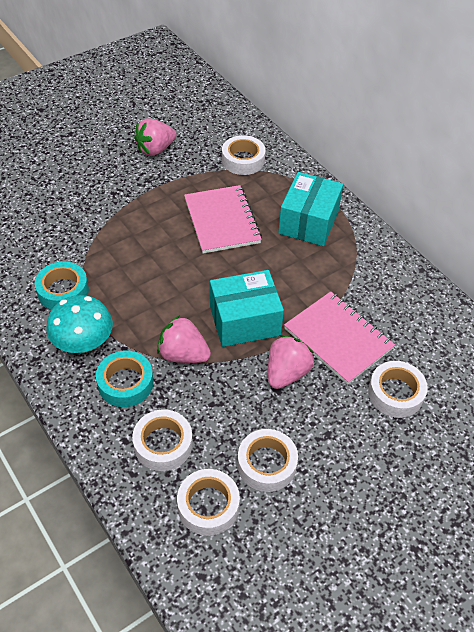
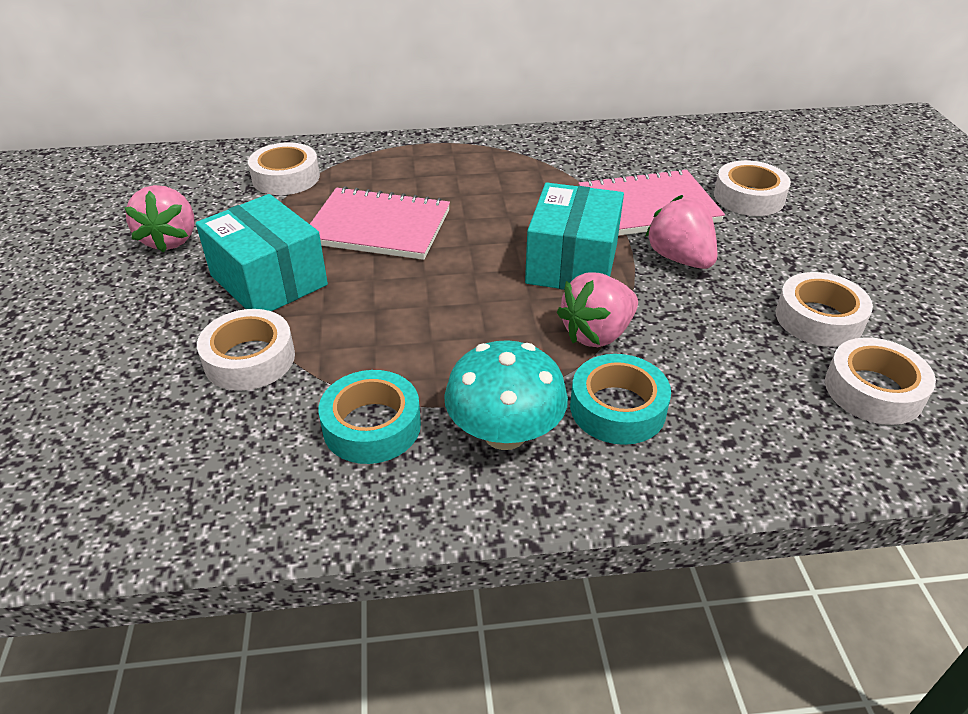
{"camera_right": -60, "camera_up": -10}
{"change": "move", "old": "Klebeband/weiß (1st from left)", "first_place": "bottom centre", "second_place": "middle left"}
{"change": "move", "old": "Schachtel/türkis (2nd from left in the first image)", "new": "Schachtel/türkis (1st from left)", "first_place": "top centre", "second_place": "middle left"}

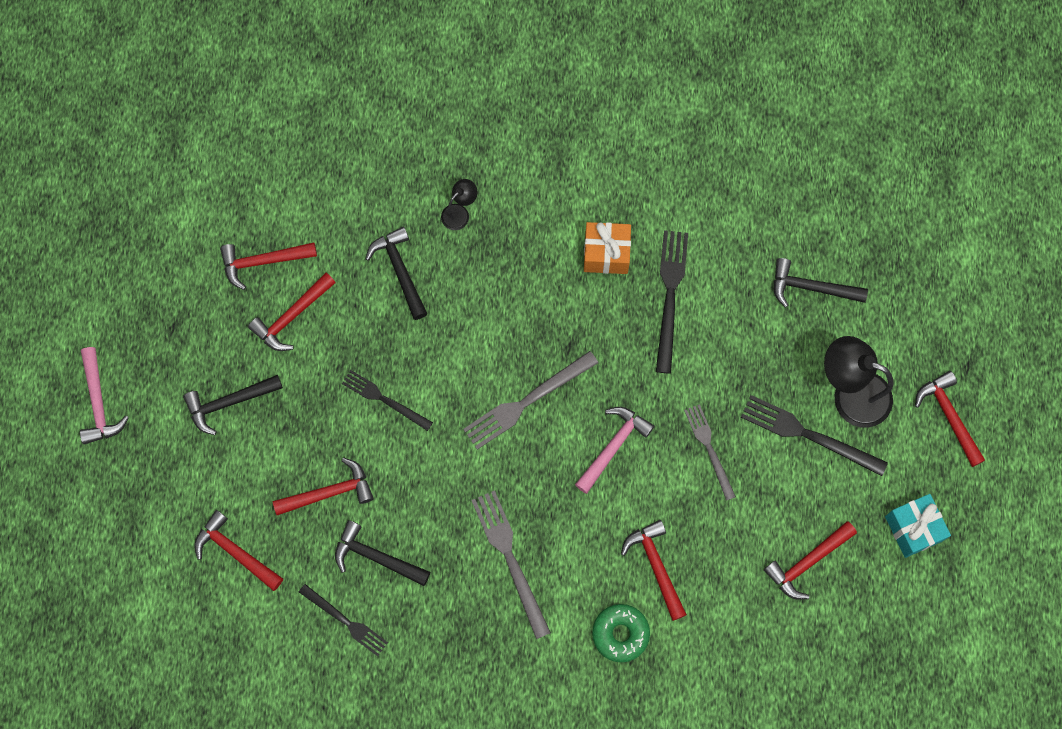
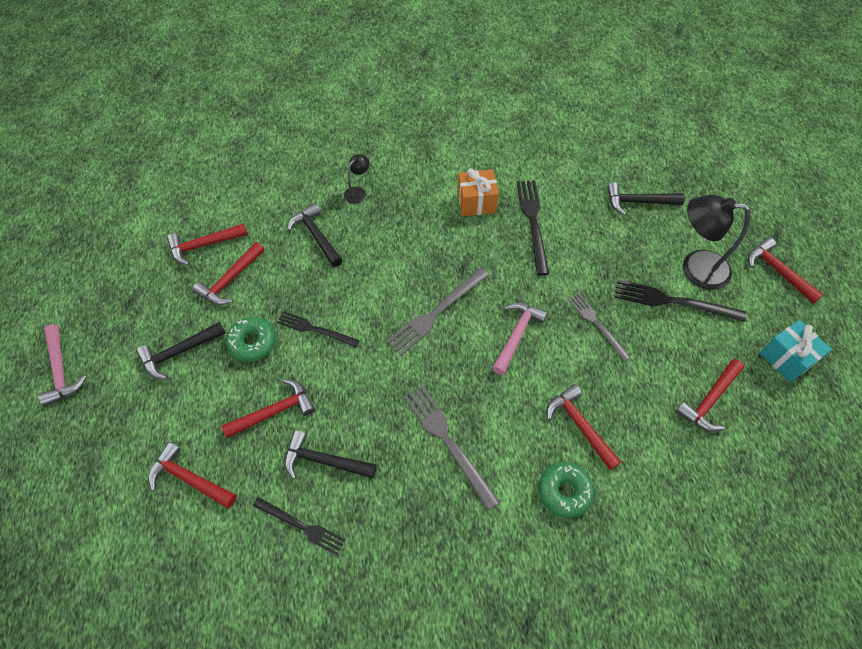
{"camera_right": -10, "camera_up": -15}
{"change": "insert", "new": "Donut/grün (1st from left)", "second_place": "middle left"}

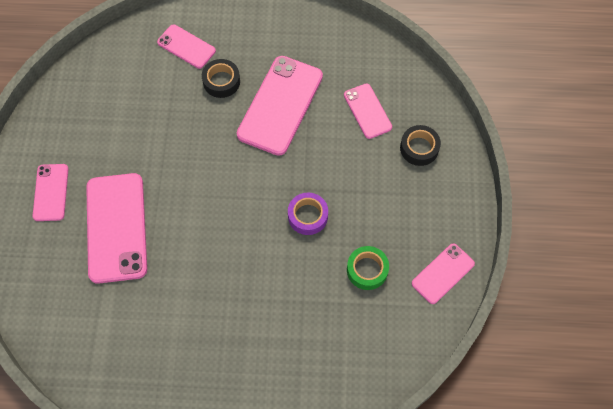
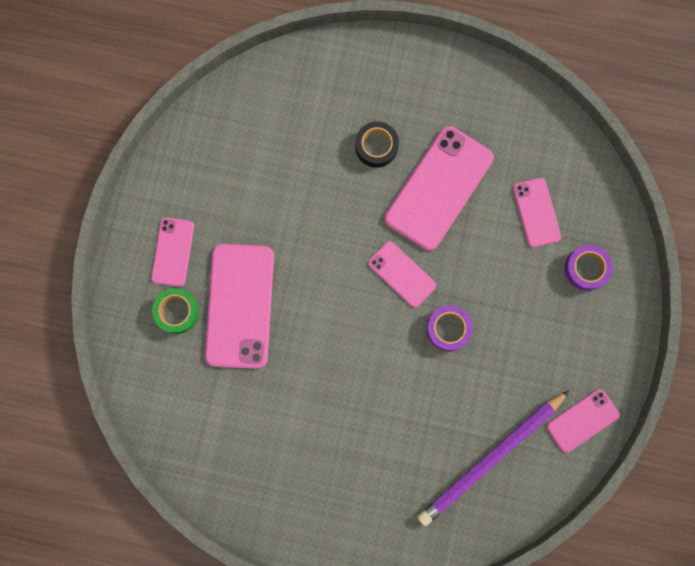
{"camera_right": 10, "camera_up": 15}
{"change": "move", "old": "Handy/rosa (3rd from left)", "first_place": "top left", "second_place": "centre"}
{"change": "move", "old": "Klebeband/grün", "first_place": "centre", "second_place": "middle left"}
{"change": "recolor", "old": "Klebeband/schwarz (2nd from left)", "new": "Klebeband/lila (2nd from left)", "first_place": "middle right", "second_place": "middle right"}
{"change": "insert", "new": "Bleistift/lila", "second_place": "bottom right"}

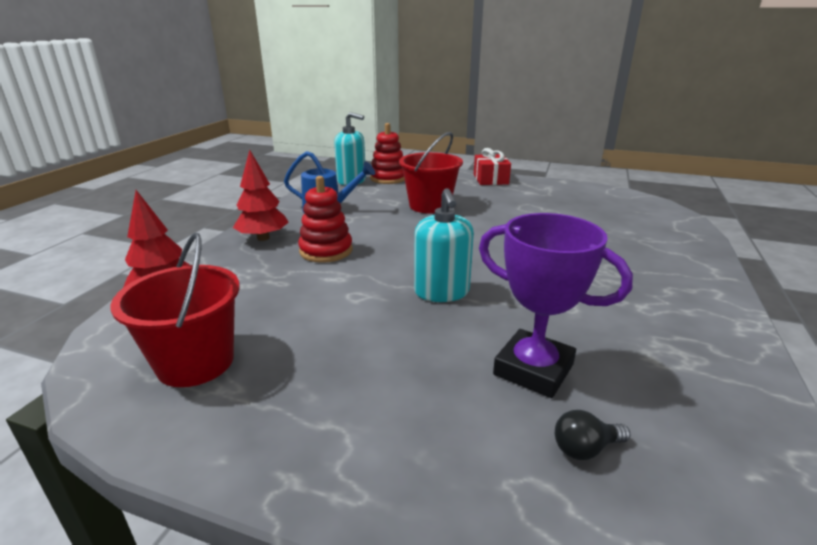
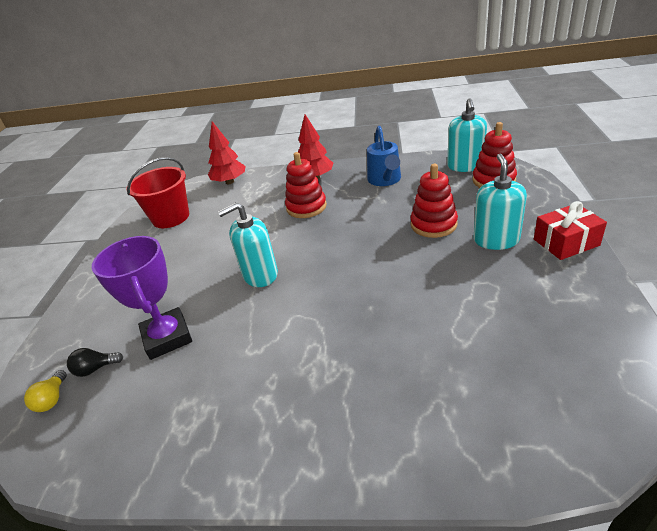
{"camera_right": 80, "camera_up": 10}
{"change": "replace", "old": "Eimer/rot (2nd from left)", "new": "Stapelspielzeug/rot (2nd from left)", "first_place": "top centre", "second_place": "centre"}
{"change": "rotate", "old": "Pokal/lila", "first_place": "middle right", "second_place": "middle left", "degrees": -45}
{"change": "rotate", "old": "Glühbirne/schwarz", "first_place": "bottom right", "second_place": "bottom left", "degrees": -75}
{"change": "insert", "new": "Glühbirne/gelb", "second_place": "bottom left"}
{"change": "insert", "new": "Seifenspender/türkis (3rd from left)", "second_place": "middle right"}

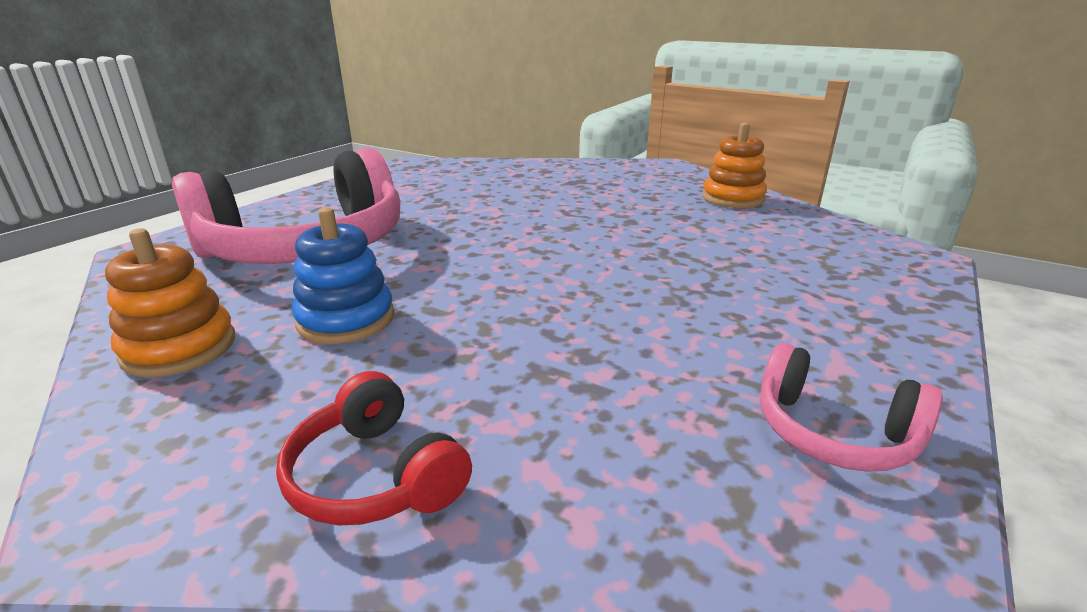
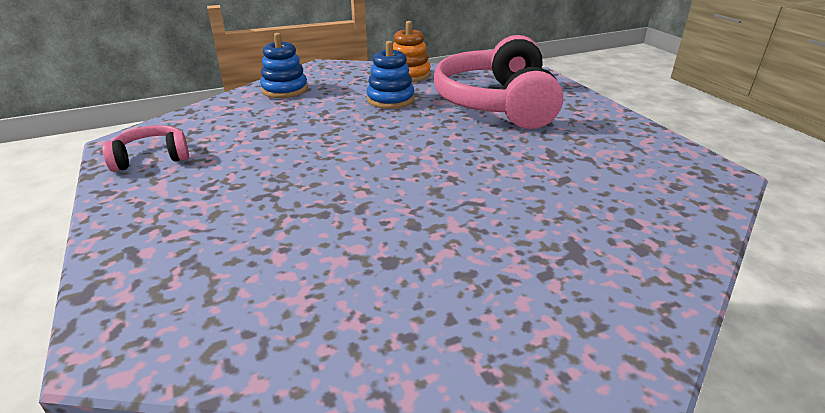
{"camera_right": 125, "camera_up": 5}
{"change": "replace", "old": "Kopfhörer/rot", "new": "Stapelspielzeug/blau (1st from left)", "first_place": "bottom centre", "second_place": "top centre"}
{"change": "delete", "old": "Stapelspielzeug/orange (2nd from left)", "first_place": "top right"}

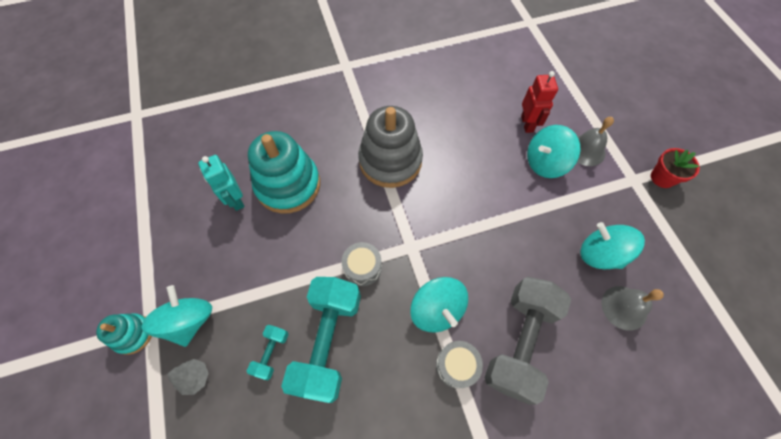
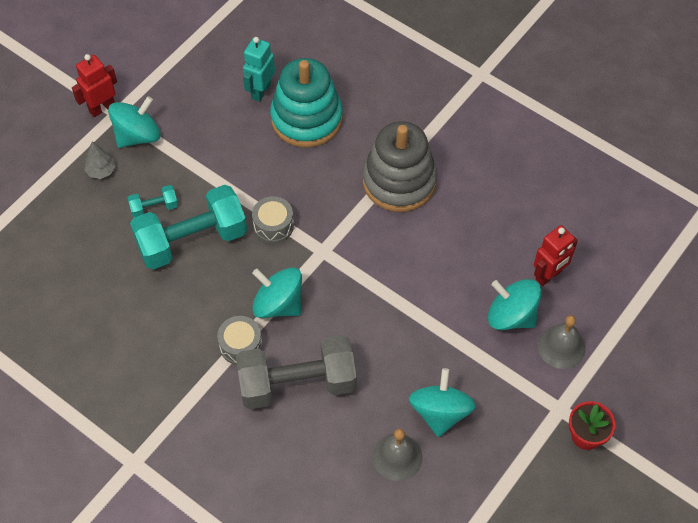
{"camera_right": 55, "camera_up": -5}
{"change": "replace", "old": "Stapelspielzeug/türkis (1st from left)", "new": "Roboter/rot (1st from left)", "first_place": "bottom left", "second_place": "top left"}
{"change": "rotate", "old": "Kreisel/türkis (2nd from left)", "first_place": "bottom centre", "second_place": "centre", "degrees": 90}

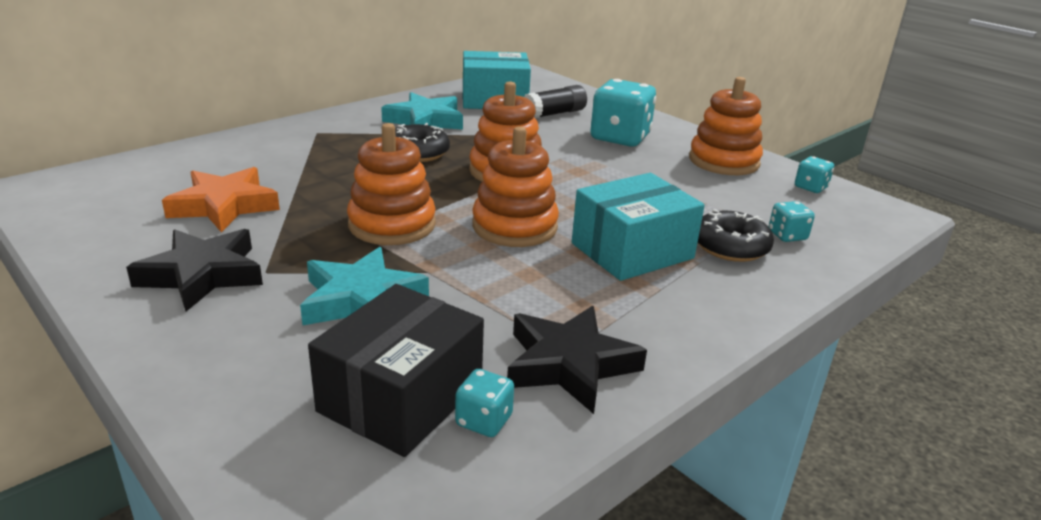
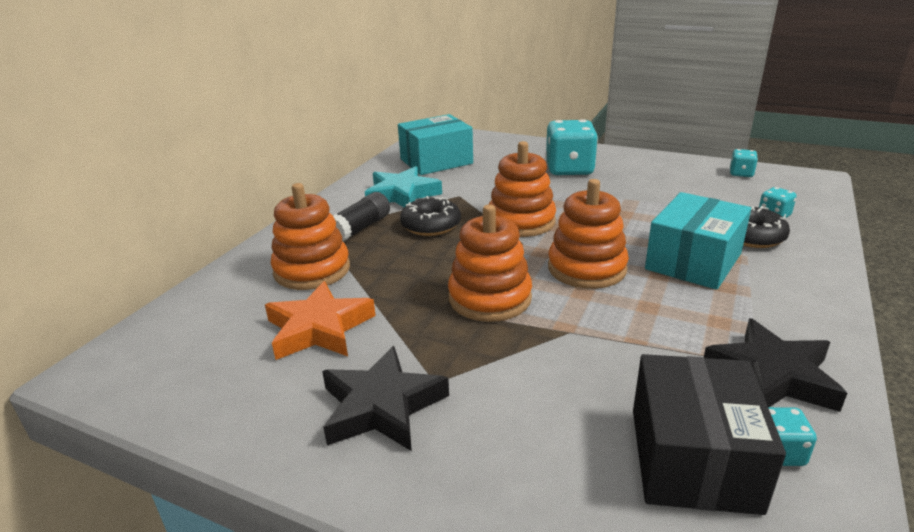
{"camera_right": -20, "camera_up": 0}
{"change": "delete", "old": "Stern/türkis (1st from left)", "first_place": "centre"}
{"change": "move", "old": "Klebestift/schwarz", "first_place": "top centre", "second_place": "centre"}
{"change": "move", "old": "Stapelspielzeug/orange (4th from left in the first image)", "new": "Stapelspielzeug/orange (1st from left)", "first_place": "top right", "second_place": "centre"}

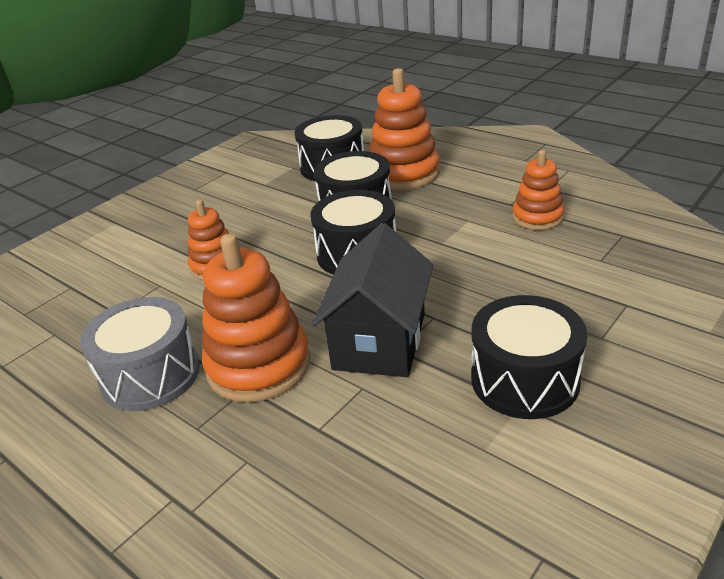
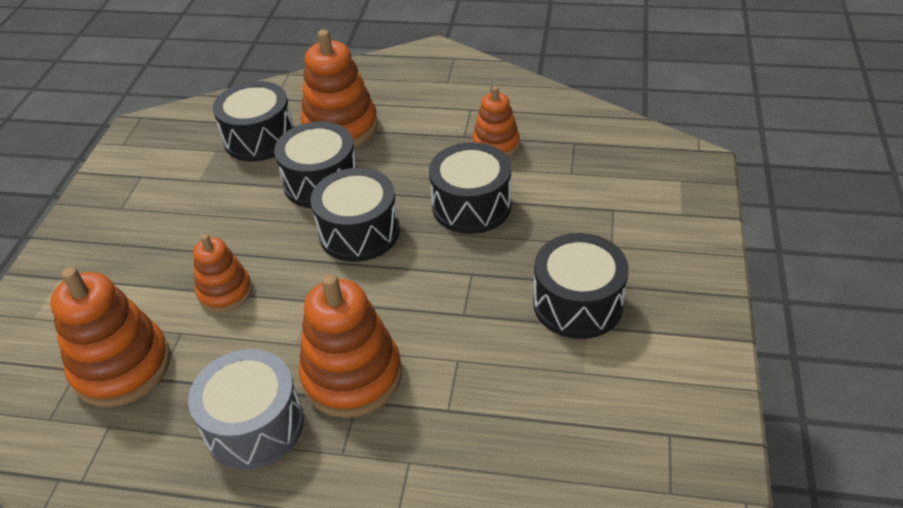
{"camera_right": -30, "camera_up": 10}
{"change": "delete", "old": "Haus/schwarz", "first_place": "centre"}
{"change": "insert", "new": "Stapelspielzeug/orange (1st from left)", "second_place": "middle left"}
{"change": "insert", "new": "Trommel/schwarz (4th from left)", "second_place": "centre"}

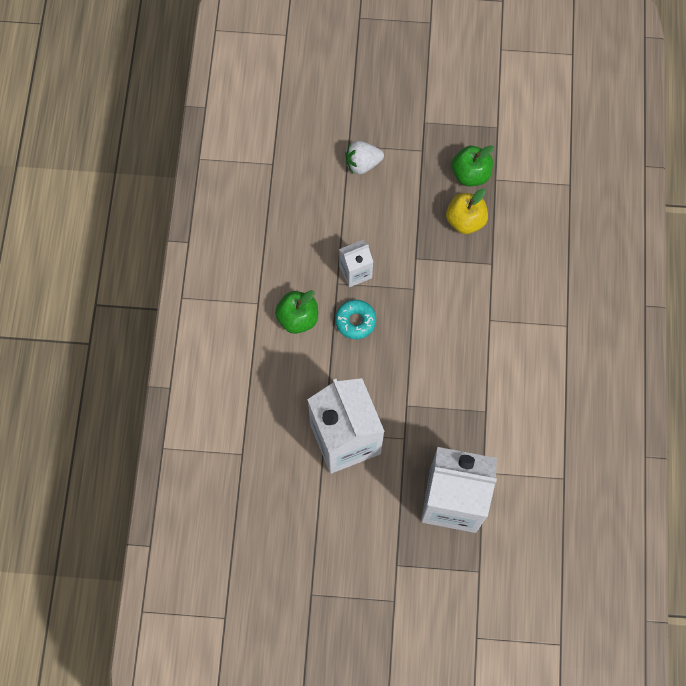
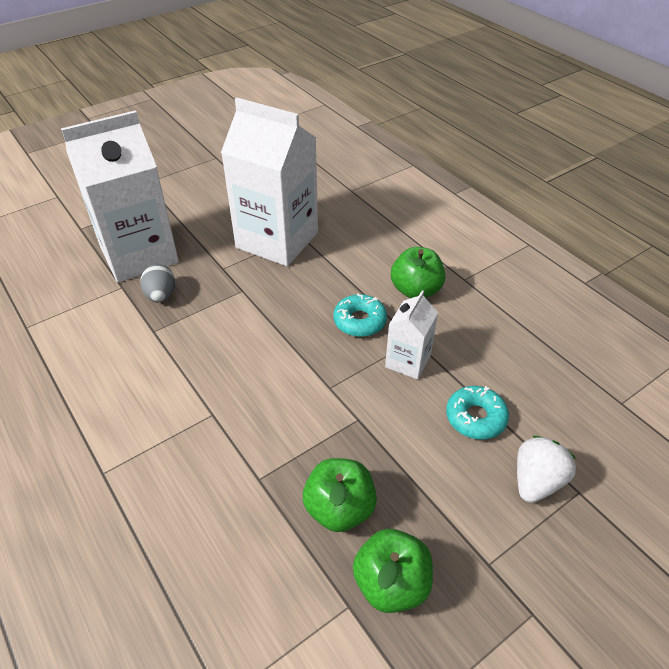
{"camera_right": 140, "camera_up": -25}
{"change": "recolor", "old": "Apfel/gelb", "new": "Apfel/grün (1st from left)", "first_place": "top right", "second_place": "bottom centre"}
{"change": "insert", "new": "Ei/grau", "second_place": "middle left"}
{"change": "insert", "new": "Donut/türkis (2nd from left)", "second_place": "middle right"}

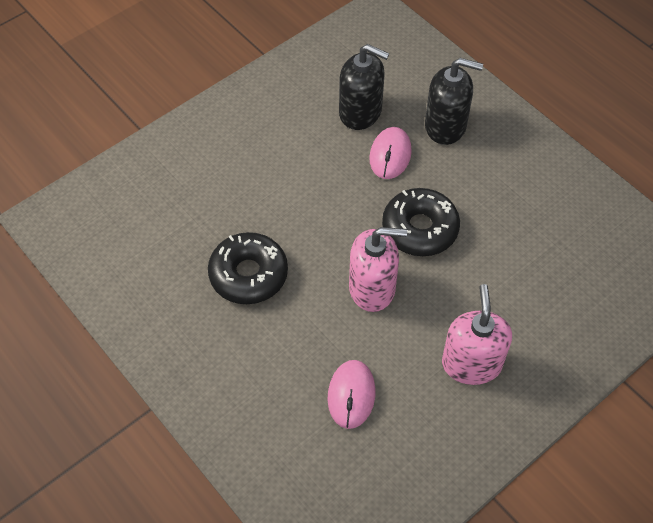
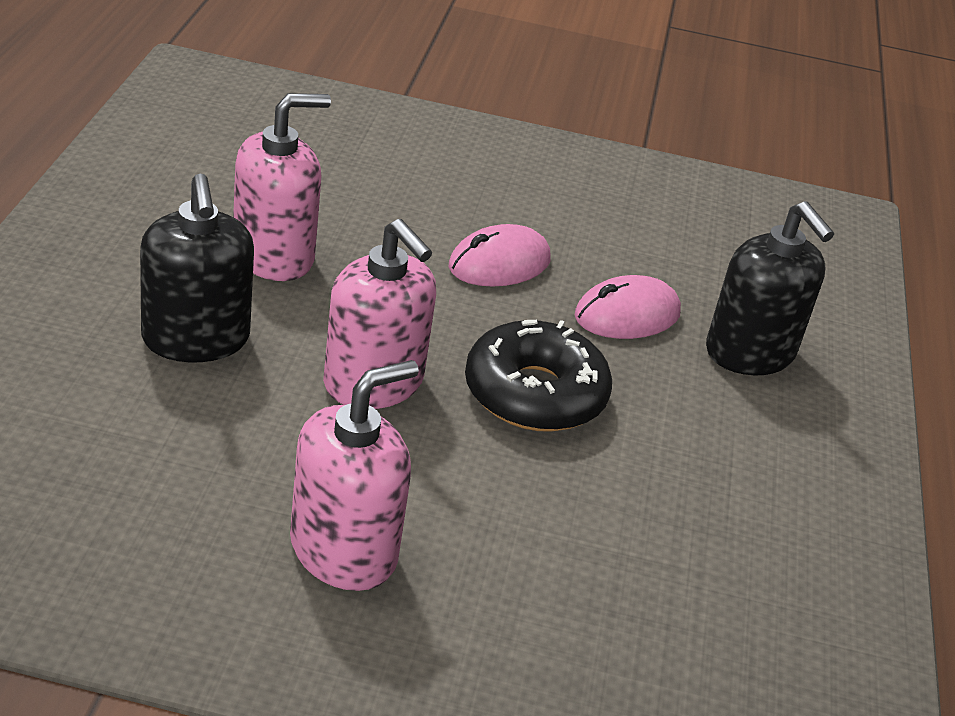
{"camera_right": 45, "camera_up": -20}
{"change": "replace", "old": "Donut/schwarz (1st from left)", "new": "Seifenspender/rosa (1st from left)", "first_place": "centre", "second_place": "top left"}
{"change": "move", "old": "Computermaus/rosa (1st from left)", "first_place": "bottom centre", "second_place": "centre"}
{"change": "move", "old": "Seifenspender/schwarz (1st from left)", "first_place": "top centre", "second_place": "middle left"}

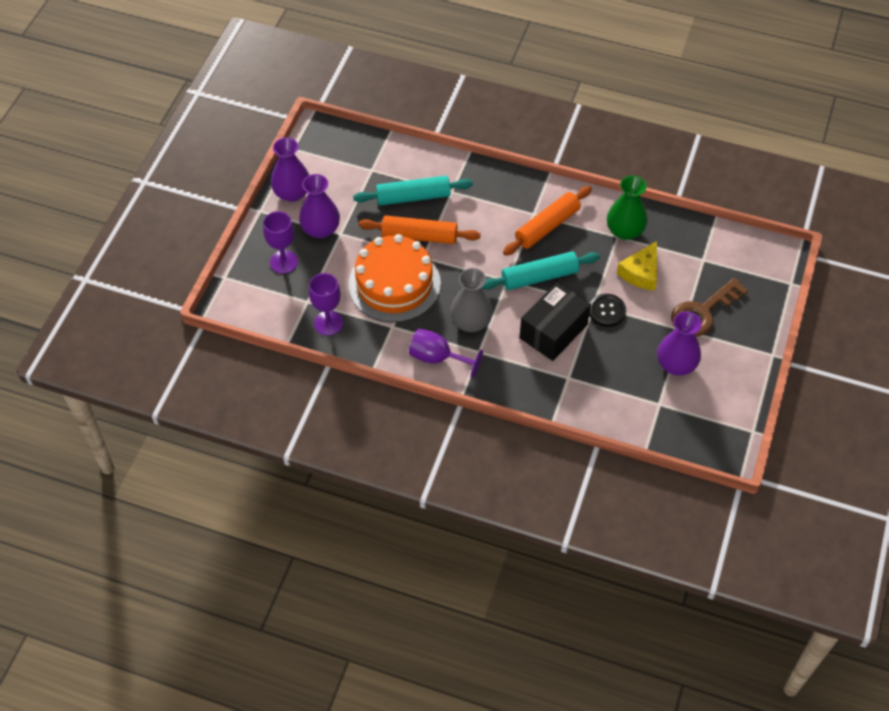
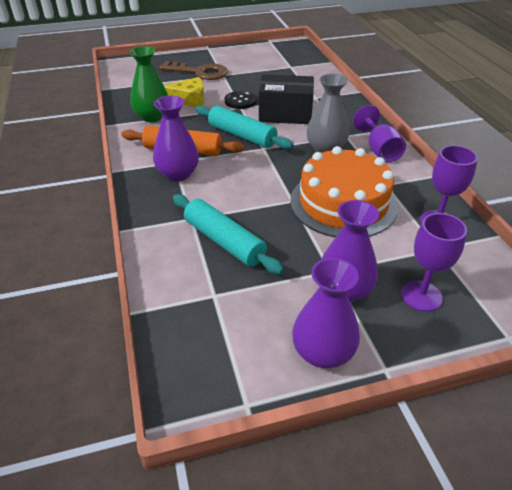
{"camera_right": -125, "camera_up": -15}
{"change": "delete", "old": "Nudelholz/orange (1st from left)", "first_place": "top centre"}
{"change": "move", "old": "Vase/lila (3rd from left in the first image)", "new": "Vase/lila (1st from left)", "first_place": "middle right", "second_place": "top centre"}

